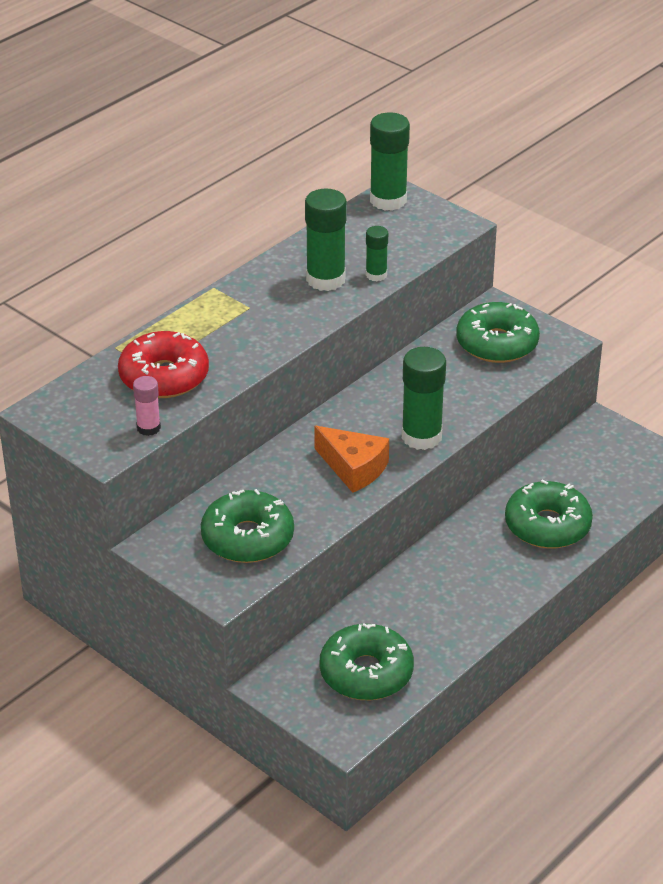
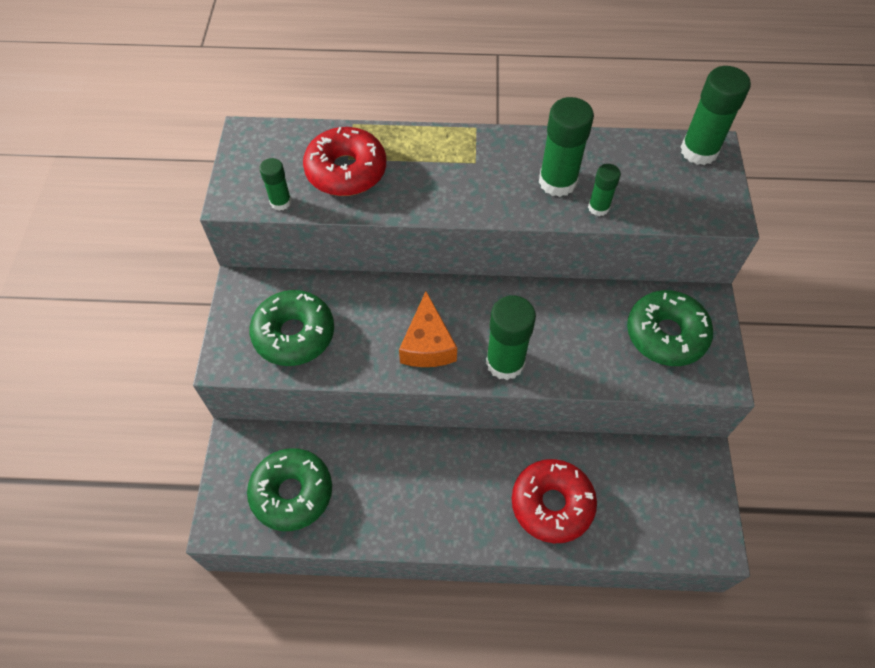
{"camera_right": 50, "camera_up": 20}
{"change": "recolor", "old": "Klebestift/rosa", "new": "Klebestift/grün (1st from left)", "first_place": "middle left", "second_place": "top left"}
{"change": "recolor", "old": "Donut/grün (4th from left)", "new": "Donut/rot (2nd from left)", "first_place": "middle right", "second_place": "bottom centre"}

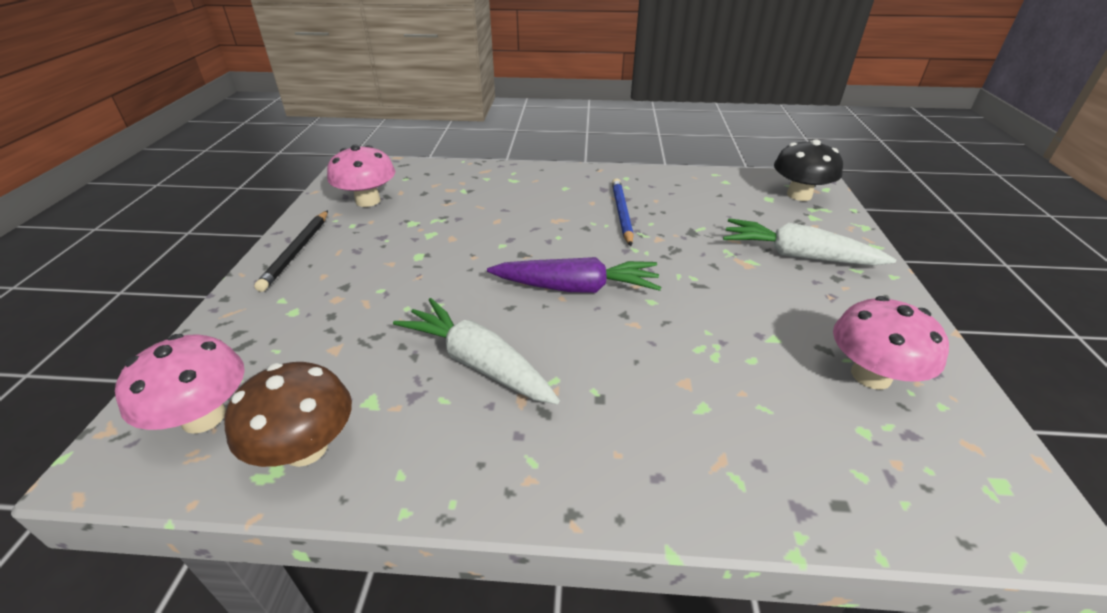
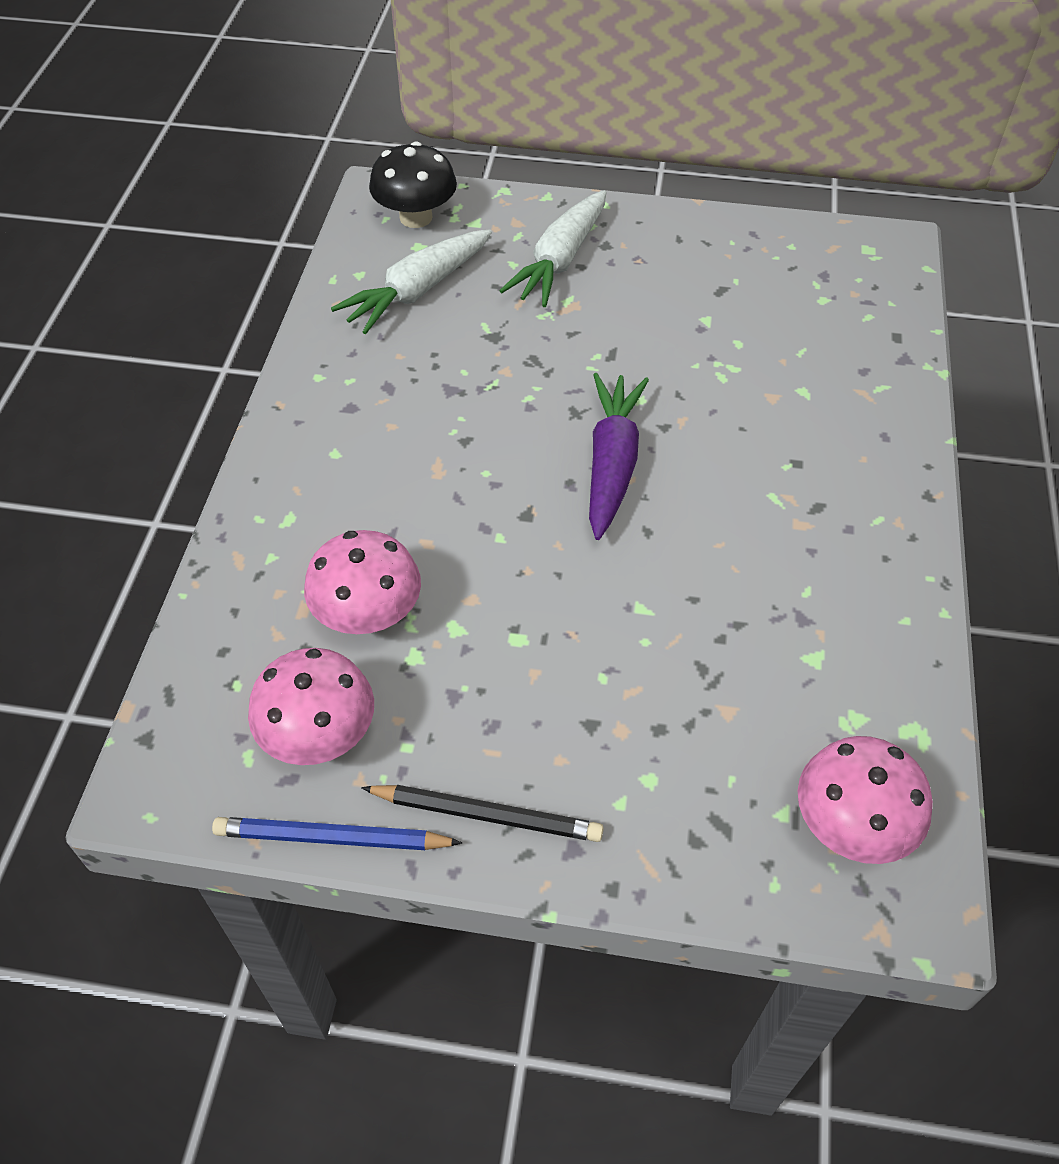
{"camera_right": -85, "camera_up": 15}
{"change": "delete", "old": "Pilz/braun", "first_place": "bottom left"}
{"change": "move", "old": "Karotte/weiß (1st from left)", "first_place": "centre", "second_place": "top centre"}
{"change": "move", "old": "Bleistift/blau", "first_place": "centre", "second_place": "bottom left"}
{"change": "move", "old": "Pilz/rosa (3rd from left in the first image)", "new": "Pilz/rosa (2nd from left)", "first_place": "middle right", "second_place": "centre"}

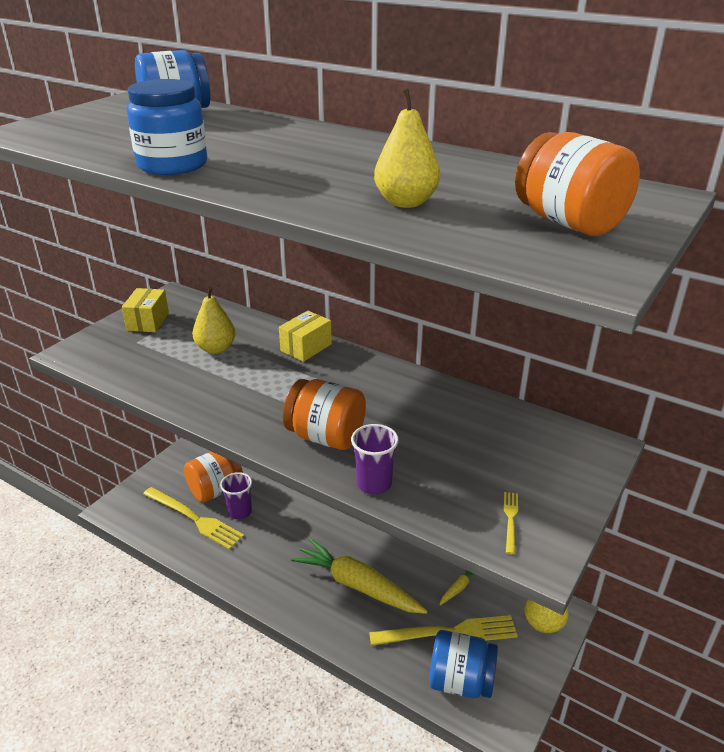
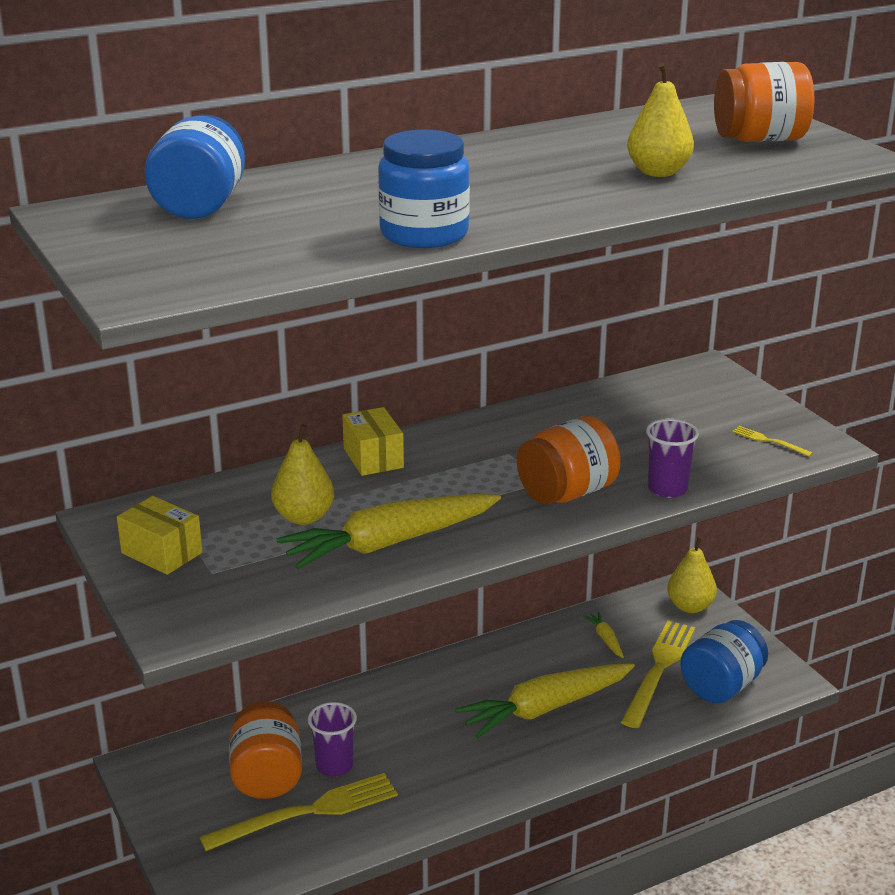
{"camera_right": -60, "camera_up": -5}
{"change": "insert", "new": "Karotte/gelb (1st from left)", "second_place": "centre"}

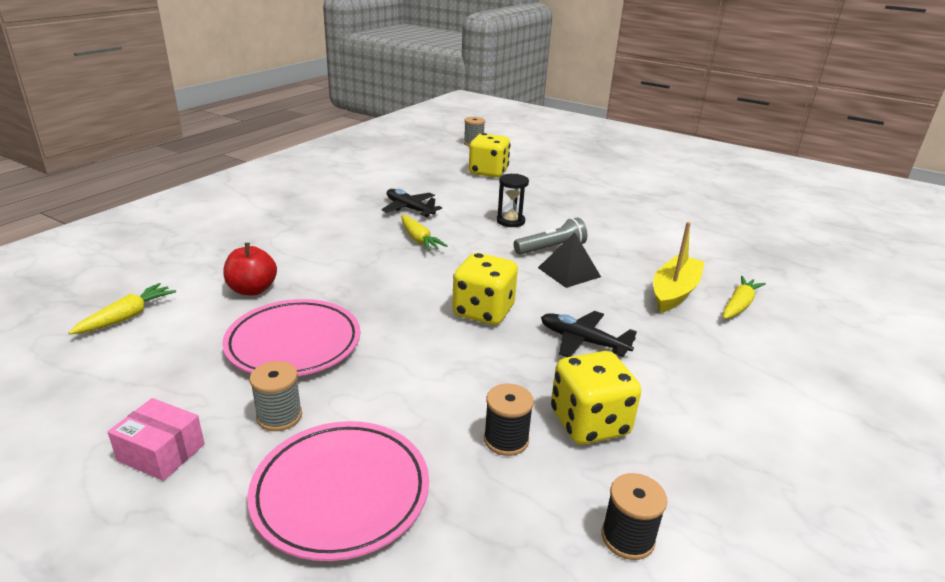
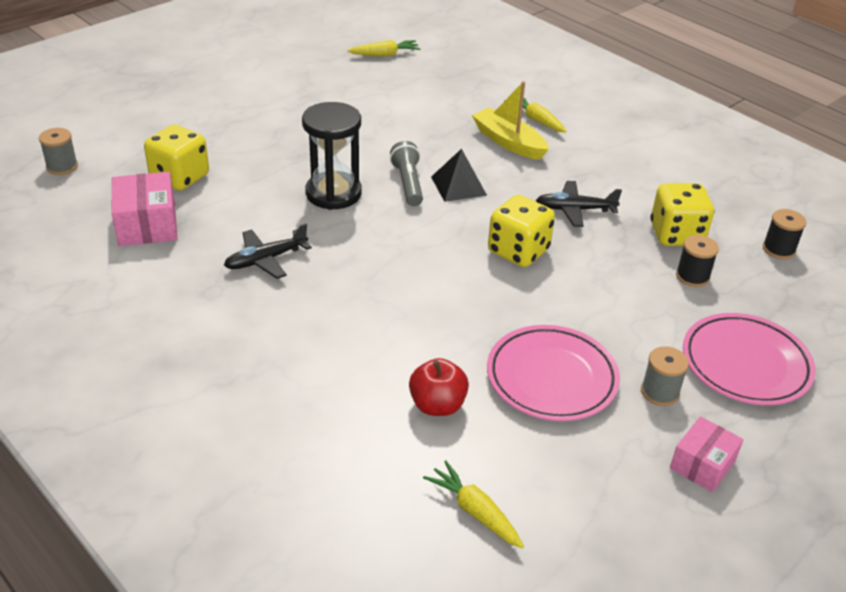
{"camera_right": -75, "camera_up": 10}
{"change": "move", "old": "Karotte/gelb (2nd from left in the first image)", "new": "Karotte/gelb (1st from left)", "first_place": "centre", "second_place": "top centre"}
{"change": "resize", "old": "Sanduhr/schwarz", "first_place": "centre", "second_place": "top centre", "factor": 1.69}
{"change": "rotate", "old": "Flugzeug/schwarz (2nd from left)", "first_place": "centre", "second_place": "middle right", "degrees": 45}
{"change": "insert", "new": "Schachtel/rosa (1st from left)", "second_place": "middle left"}

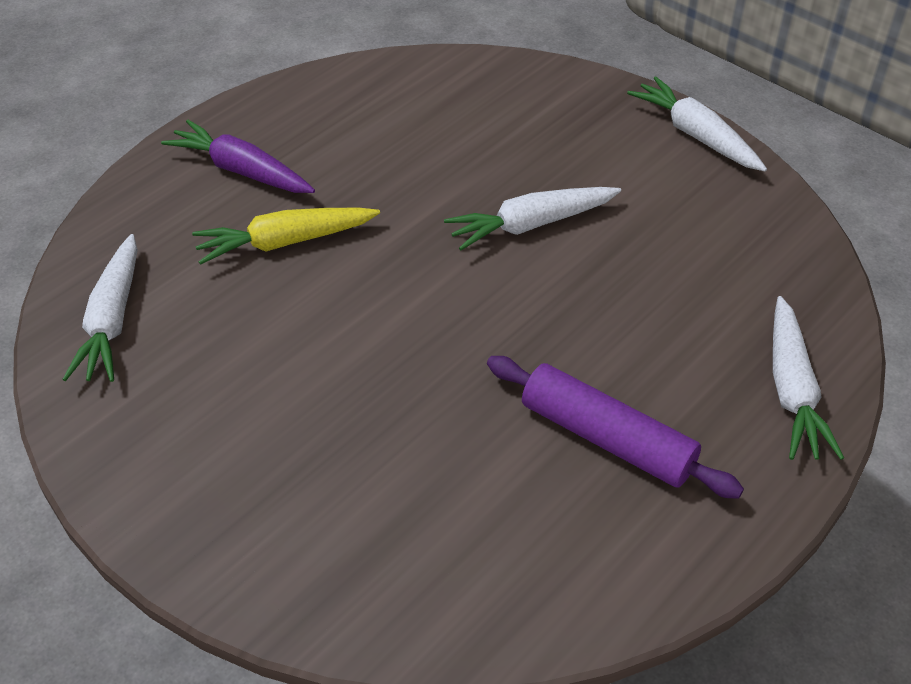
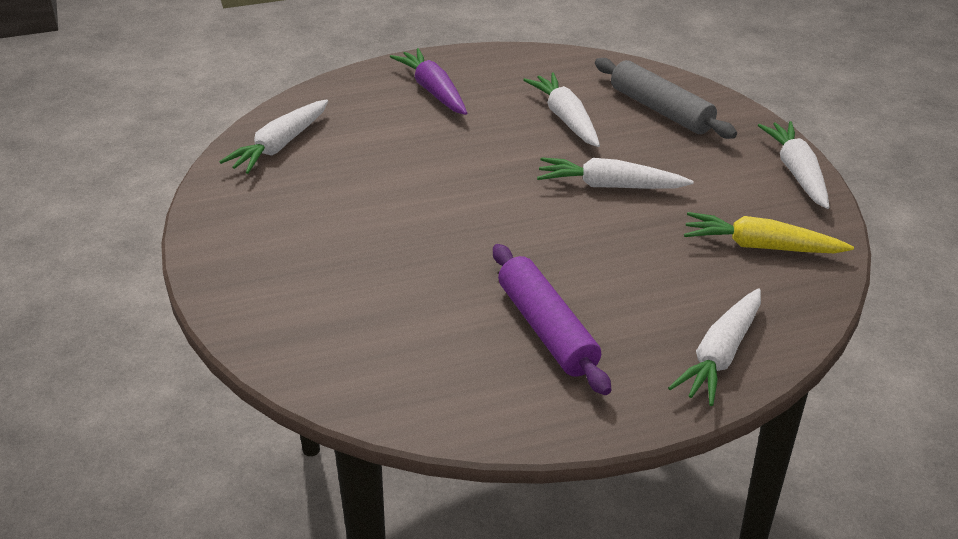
{"camera_right": 30, "camera_up": -10}
{"change": "move", "old": "Karotte/gelb", "first_place": "middle left", "second_place": "middle right"}
{"change": "insert", "new": "Karotte/weiß (2nd from left)", "second_place": "top centre"}
{"change": "insert", "new": "Nudelholz/grau", "second_place": "top right"}

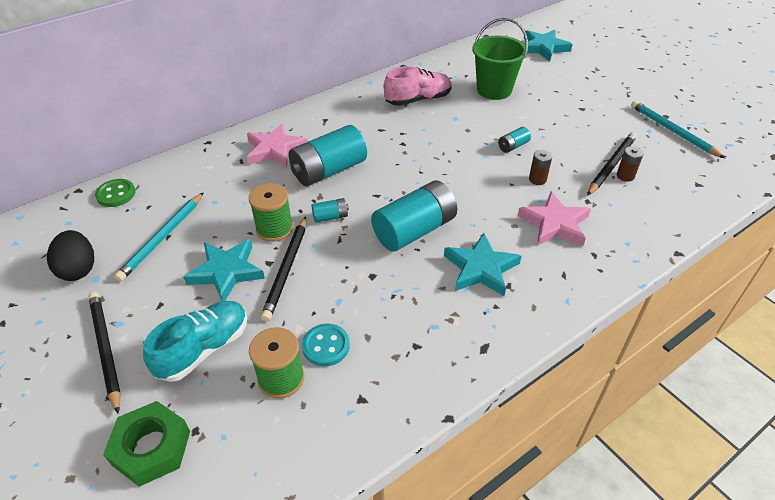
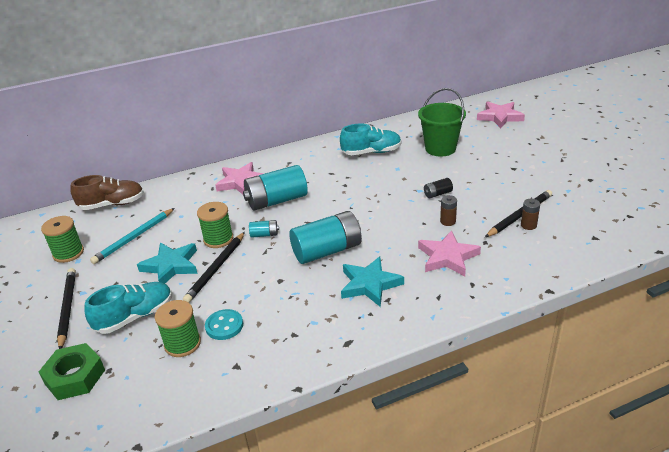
{"camera_right": 15, "camera_up": -10}
{"change": "replace", "old": "Ei/schwarz", "new": "Garnrolle/grün (1st from left)", "first_place": "middle left", "second_place": "middle left"}
{"change": "replace", "old": "Knopf/grün", "new": "Schuh/braun", "first_place": "middle left", "second_place": "middle left"}
{"change": "recolor", "old": "Schuh/rosa", "new": "Schuh/türkis (2nd from left)", "first_place": "top centre", "second_place": "top centre"}
{"change": "recolor", "old": "Batterie/türkis (4th from left)", "new": "Batterie/schwarz", "first_place": "top centre", "second_place": "centre"}
{"change": "recolor", "old": "Stern/türkis (3rd from left)", "new": "Stern/rosa (3rd from left)", "first_place": "top right", "second_place": "top right"}
{"change": "delete", "old": "Bleistift/türkis (2nd from left)", "first_place": "top right"}

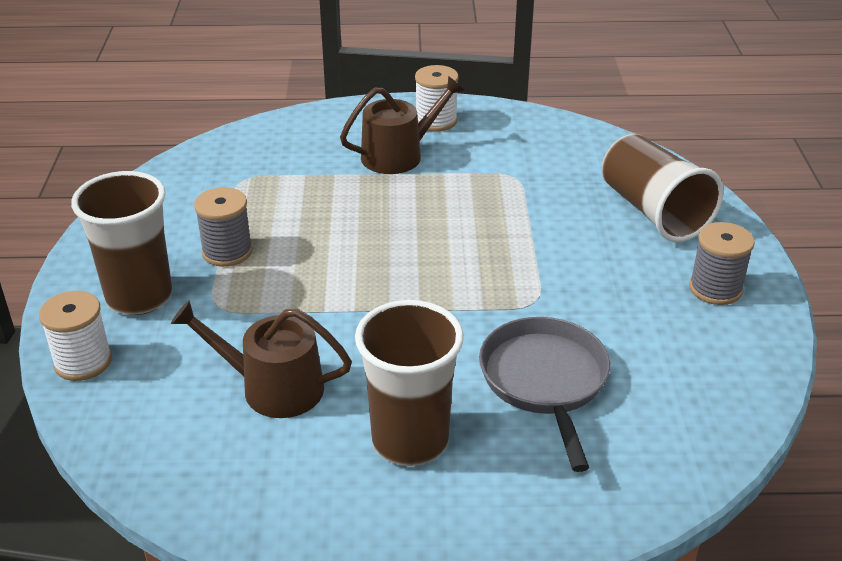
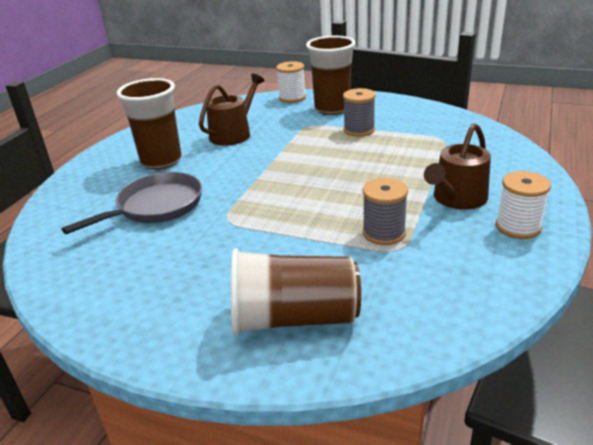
{"camera_right": 115, "camera_up": -5}
{"change": "rotate", "old": "Gießkanne/braun (2nd from left)", "first_place": "top centre", "second_place": "middle right", "degrees": 45}
{"change": "rotate", "old": "Pfanne/grau", "first_place": "bottom centre", "second_place": "middle left", "degrees": -60}
{"change": "move", "old": "Garnrolle/grau (2nd from left)", "first_place": "middle right", "second_place": "centre"}

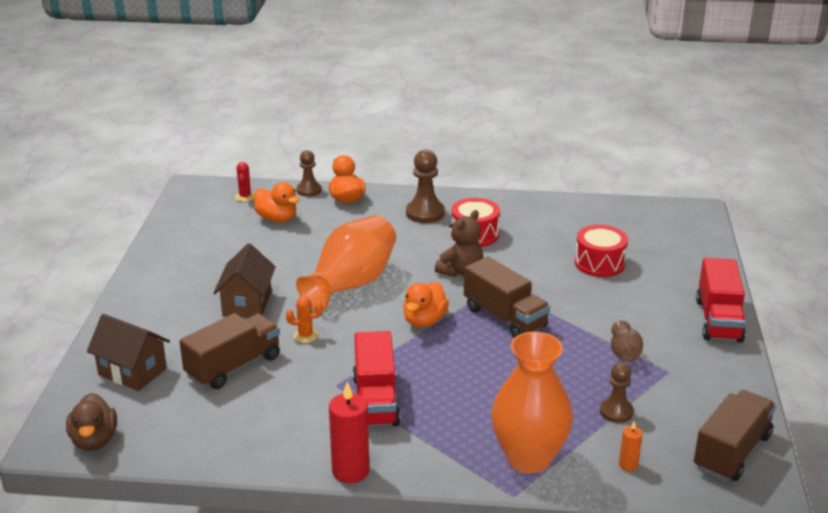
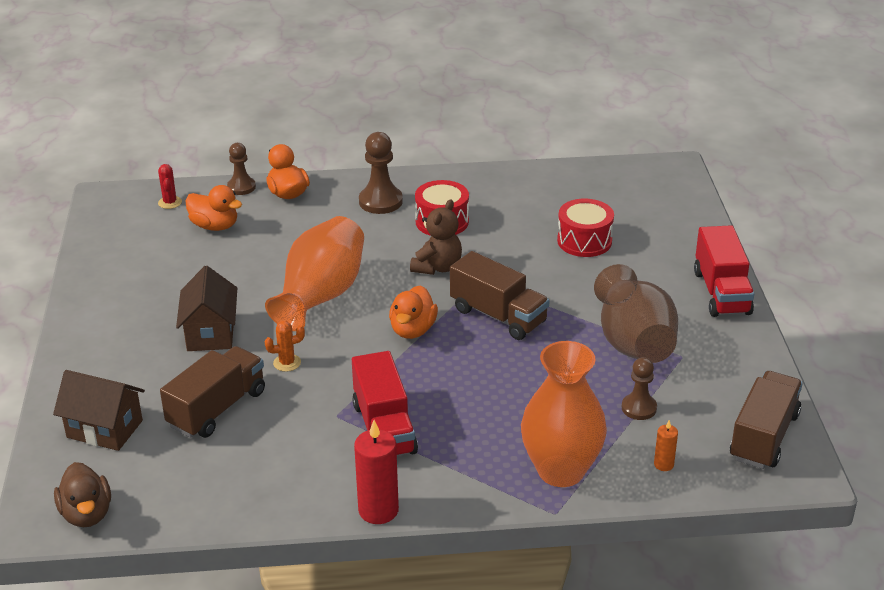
{"camera_right": -10, "camera_up": 5}
{"change": "resize", "old": "Vase/braun", "first_place": "middle right", "second_place": "middle right", "factor": 2.19}

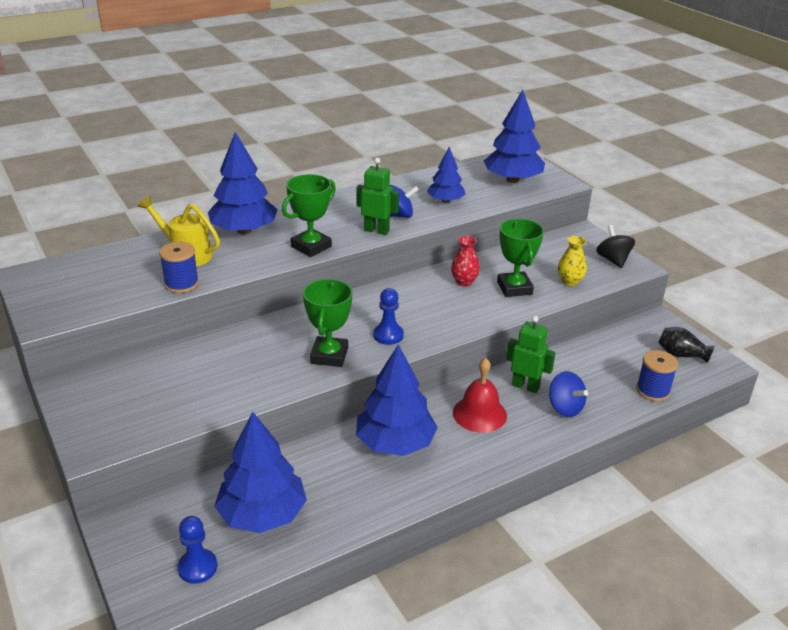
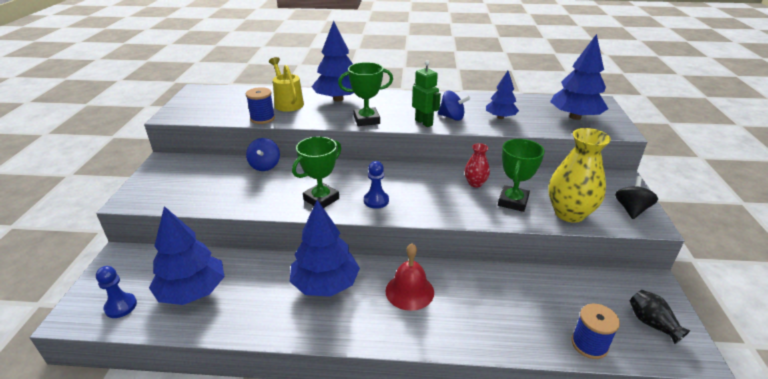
{"camera_right": 35, "camera_up": 0}
{"change": "delete", "old": "Roboter/grün (2nd from left)", "first_place": "middle right"}
{"change": "move", "old": "Kreisel/blau (2nd from left in the first image)", "new": "Kreisel/blau (1st from left)", "first_place": "middle right", "second_place": "centre"}
{"change": "resize", "old": "Vase/gelb", "first_place": "middle right", "second_place": "middle right", "factor": 1.92}

